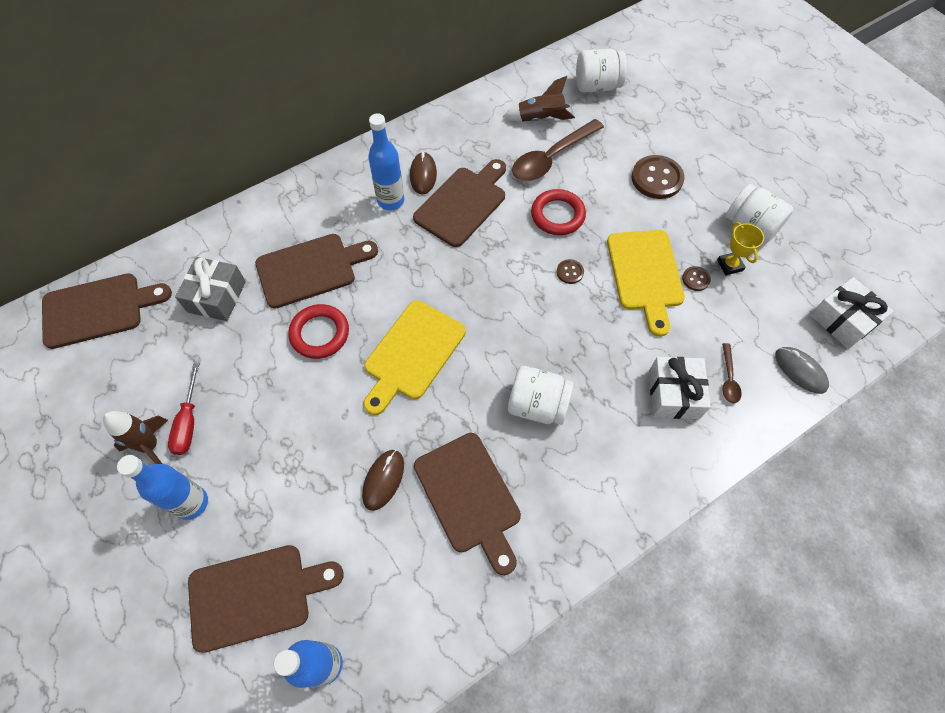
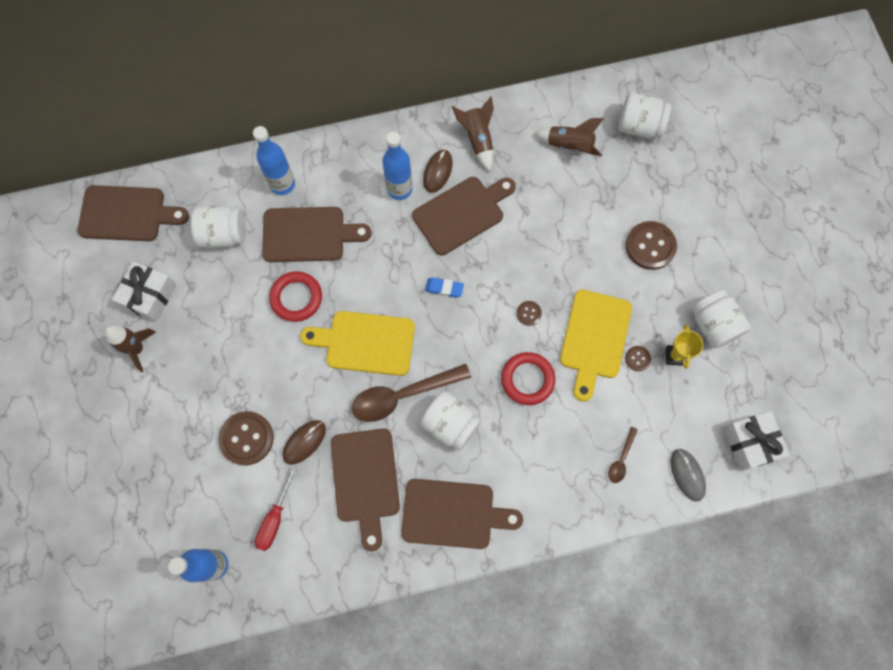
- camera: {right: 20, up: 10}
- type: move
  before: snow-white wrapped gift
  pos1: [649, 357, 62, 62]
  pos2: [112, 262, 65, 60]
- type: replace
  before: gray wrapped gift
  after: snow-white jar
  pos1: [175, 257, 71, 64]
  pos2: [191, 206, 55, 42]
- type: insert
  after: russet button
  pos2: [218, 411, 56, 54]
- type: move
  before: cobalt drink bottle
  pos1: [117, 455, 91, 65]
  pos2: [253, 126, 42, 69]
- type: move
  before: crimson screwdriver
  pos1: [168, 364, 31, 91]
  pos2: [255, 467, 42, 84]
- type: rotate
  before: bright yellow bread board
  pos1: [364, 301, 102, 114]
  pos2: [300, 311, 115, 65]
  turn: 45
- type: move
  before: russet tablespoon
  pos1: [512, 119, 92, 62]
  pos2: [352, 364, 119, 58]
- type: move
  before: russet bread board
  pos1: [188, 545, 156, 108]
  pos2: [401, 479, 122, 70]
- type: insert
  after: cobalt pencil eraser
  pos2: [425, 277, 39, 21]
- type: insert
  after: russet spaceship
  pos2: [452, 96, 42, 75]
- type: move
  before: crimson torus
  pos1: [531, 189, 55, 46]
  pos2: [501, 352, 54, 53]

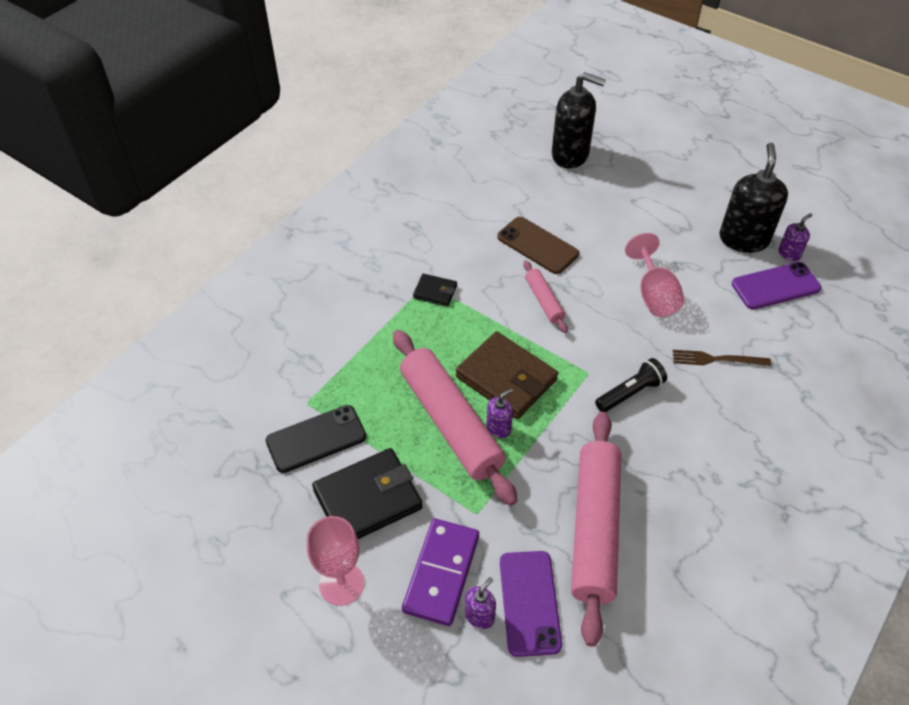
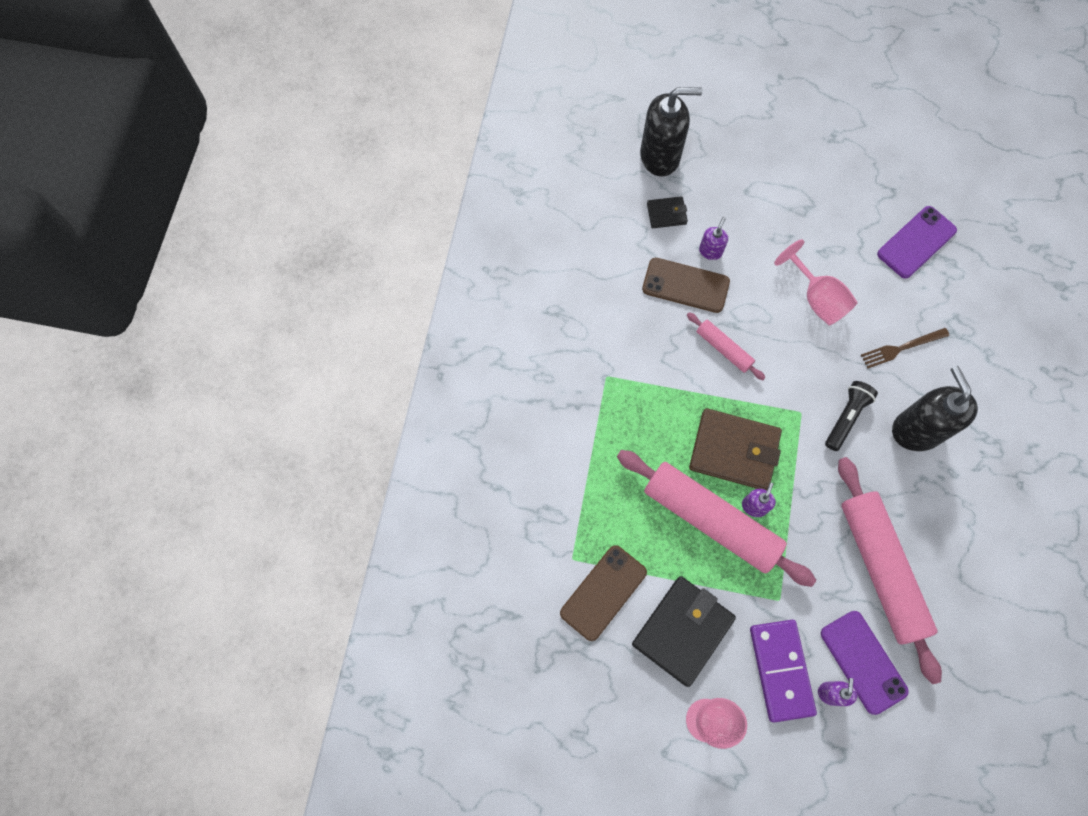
- camera: {right: -25, up: 20}
- type: recolor
  before: ebony phone
  after: russet phone
  pos1: [266, 405, 100, 68]
  pos2: [560, 545, 87, 96]
- type: move
  before: ebony wallet
  pos1: [413, 274, 44, 32]
  pos2: [647, 196, 41, 32]
- type: move
  before: violet pump bottle
  pos1: [779, 213, 33, 48]
  pos2: [699, 217, 29, 43]
- type: move
  before: ebony pump bottle
  pos1: [719, 143, 69, 110]
  pos2: [892, 366, 86, 85]

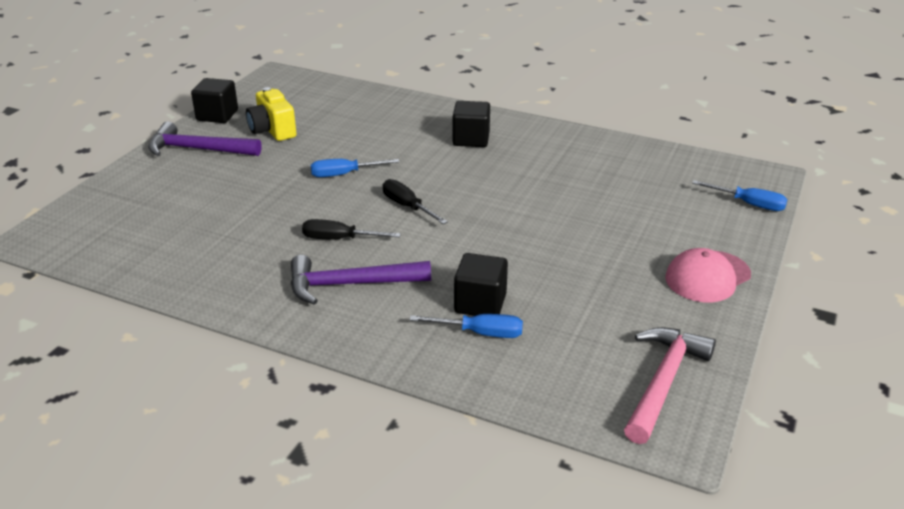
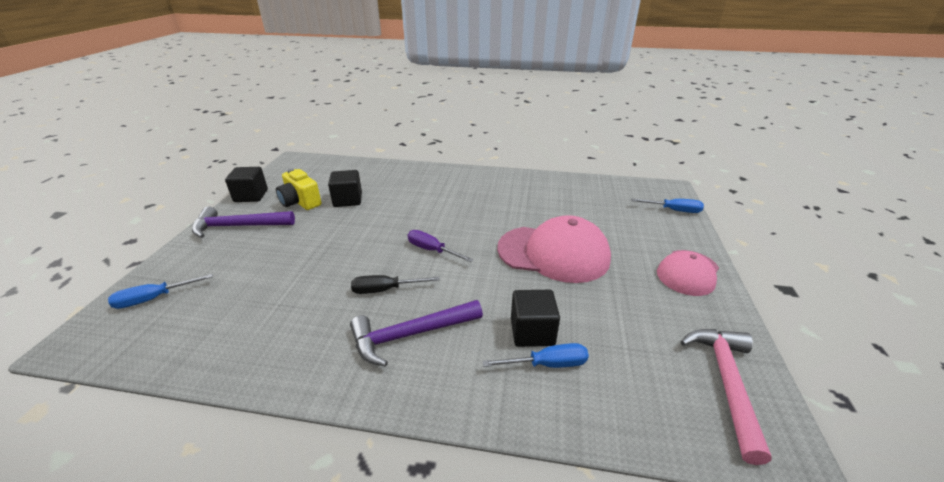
- camera: {right: -15, up: 0}
- type: move
  before: cobalt screwdriver
  pos1: [311, 159, 88, 18]
  pos2: [108, 274, 105, 35]
- type: move
  before: ebony block
  pos1: [453, 101, 37, 46]
  pos2: [328, 170, 34, 37]
- type: recolor
  before: ebony screwdriver
  after: violet screwdriver
  pos1: [383, 179, 65, 45]
  pos2: [408, 230, 66, 32]
- type: insert
  after: rose-pink cap
  pos2: [497, 215, 114, 68]

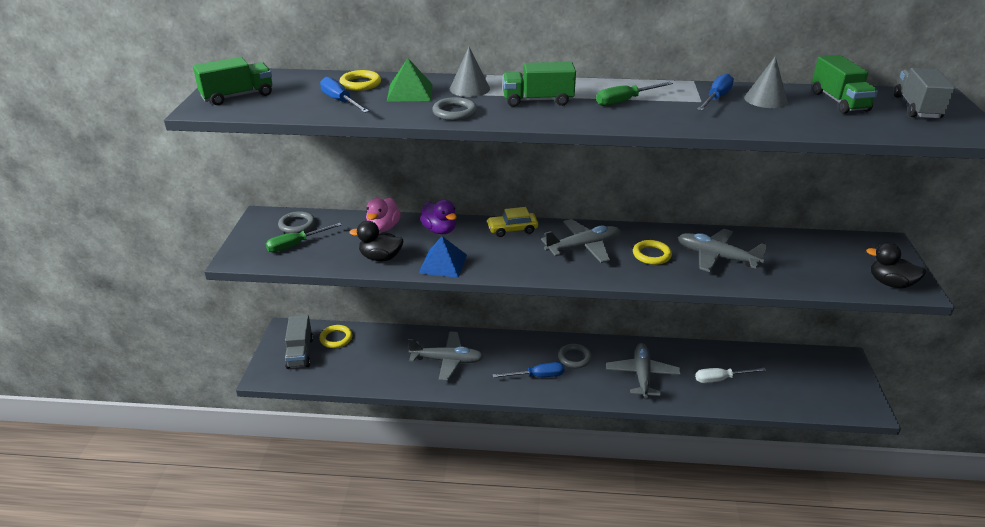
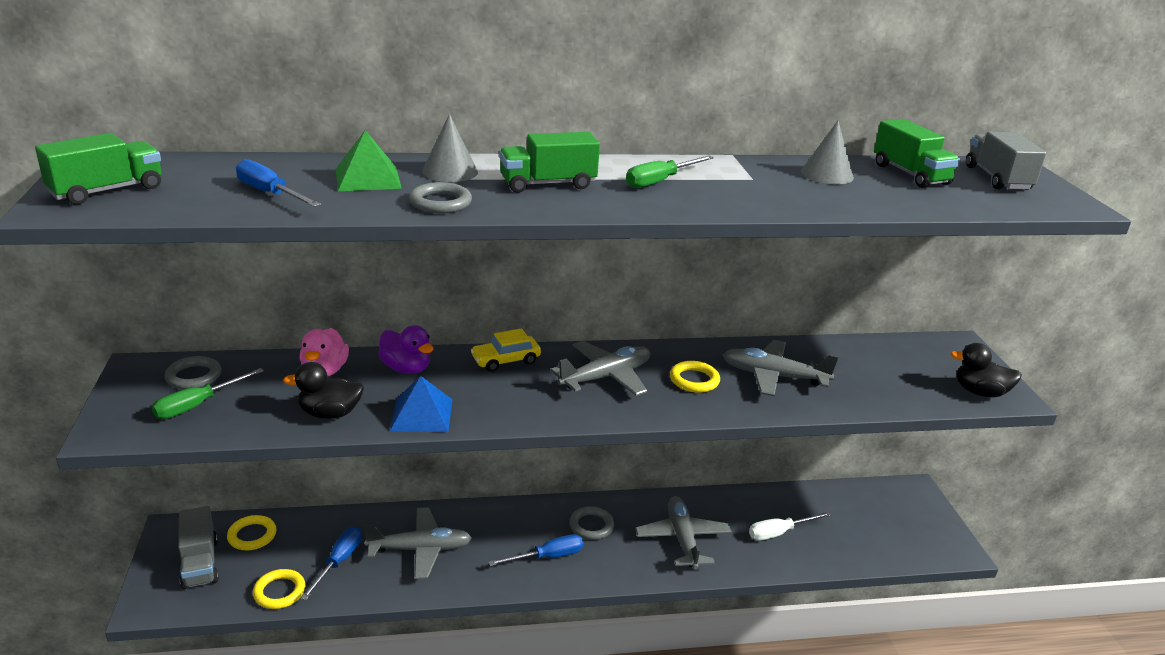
- camera: {right: -15, up: -5}
- type: move
  before: bright yellow torus
  pos1: [340, 70, 41, 21]
  pos2: [253, 569, 52, 40]
- type: move
  before: cobalt screwdriver
  pos1: [697, 73, 37, 38]
  pos2: [301, 527, 61, 73]

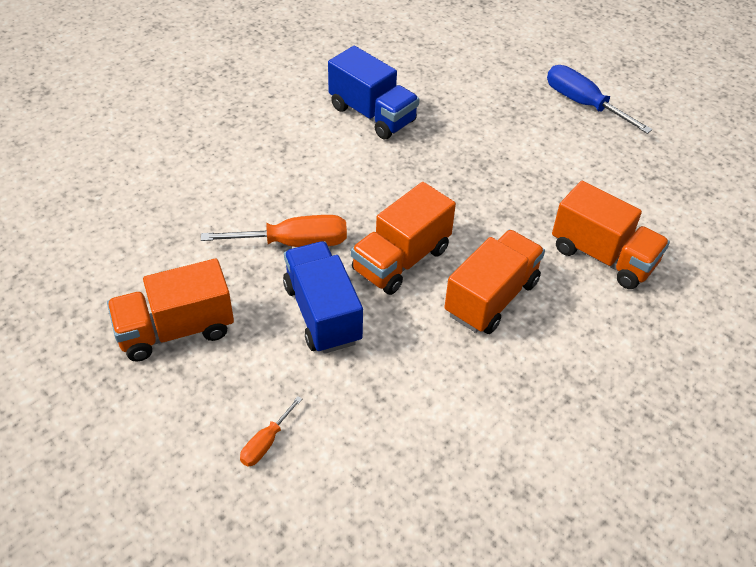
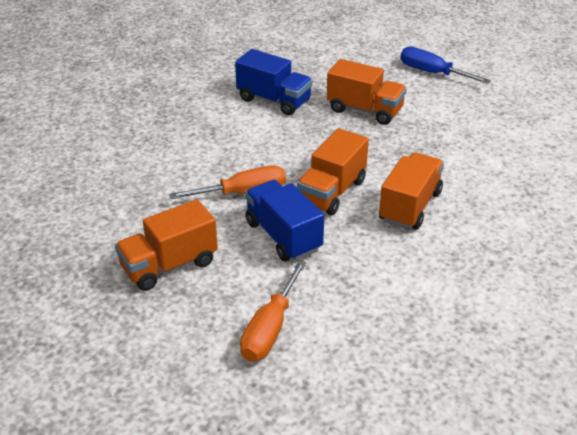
- camera: {right: -10, up: -10}
- type: resize
  before: orange-coloured screwdriver
  pos1: [240, 396, 62, 71]
  pos2: [240, 260, 67, 102]
  scale: 1.89
- type: move
  before: orange-coloured lorry
  pos1: [552, 181, 118, 108]
  pos2: [326, 59, 81, 66]

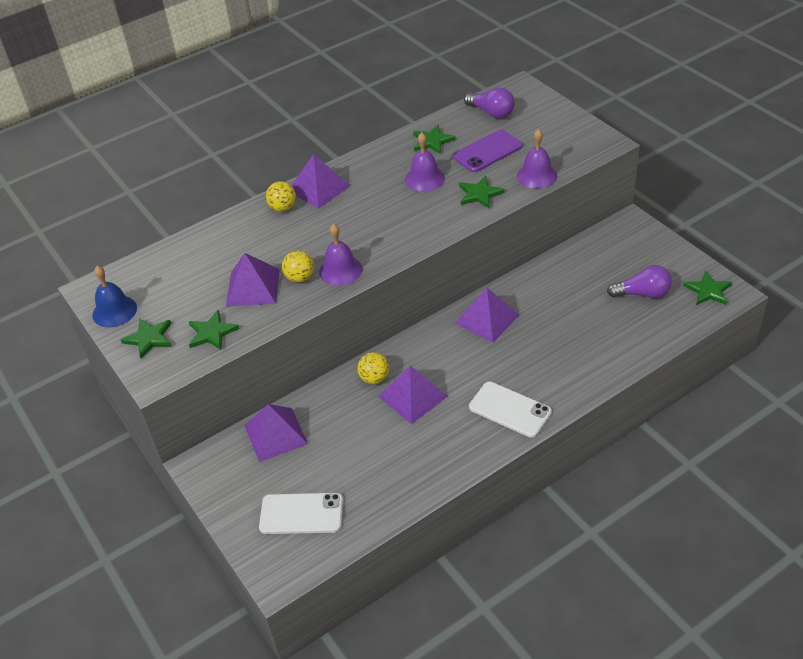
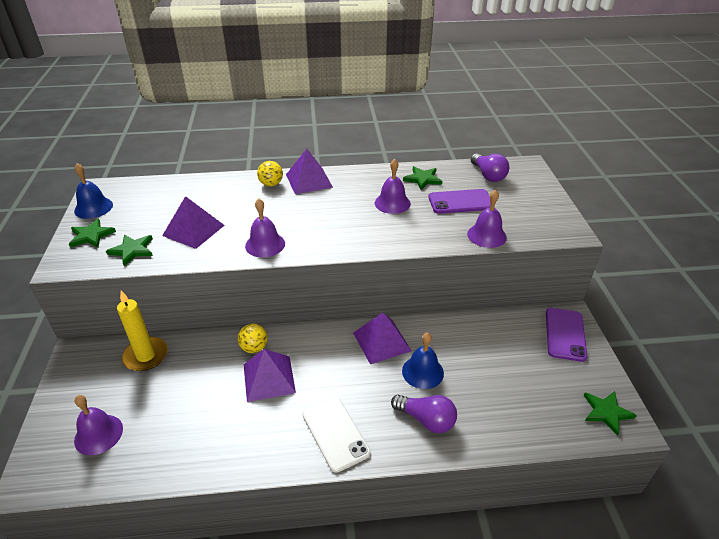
- camera: {right: 25, up: -5}
- type: replace
  before: snow-white phone
  after: violet hand bell
  pos1: [259, 493, 84, 41]
  pos2: [74, 395, 49, 60]
- type: replace
  before: violet pyramid
  after: bright yellow candle
  pos1: [244, 404, 64, 58]
  pos2: [117, 291, 51, 80]
- type: move
  before: violet bulb
  pos1: [607, 265, 65, 33]
  pos2: [391, 394, 66, 39]
- type: insert
  after: cobalt hand bell
  pos2: [402, 332, 42, 57]
- type: insert
  after: violet phone
  pos2: [546, 308, 42, 54]
- type: delete
  before: bright yellow sphere
  pos1: [282, 250, 32, 33]
- type: delete
  before: emerald five-pointed star
  pos1: [459, 176, 46, 32]

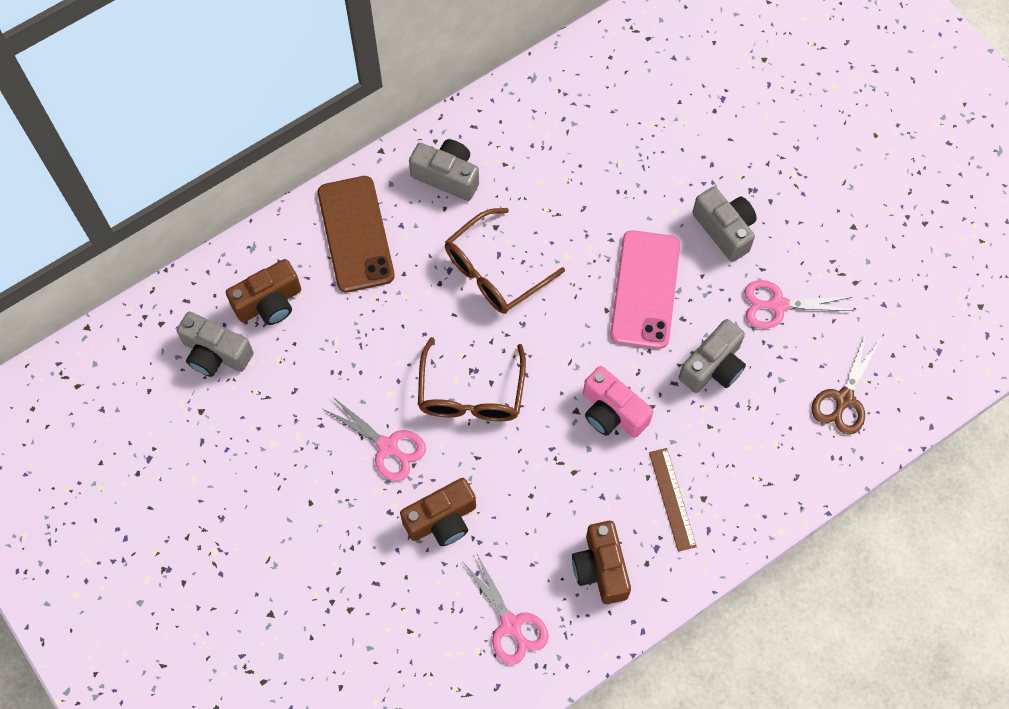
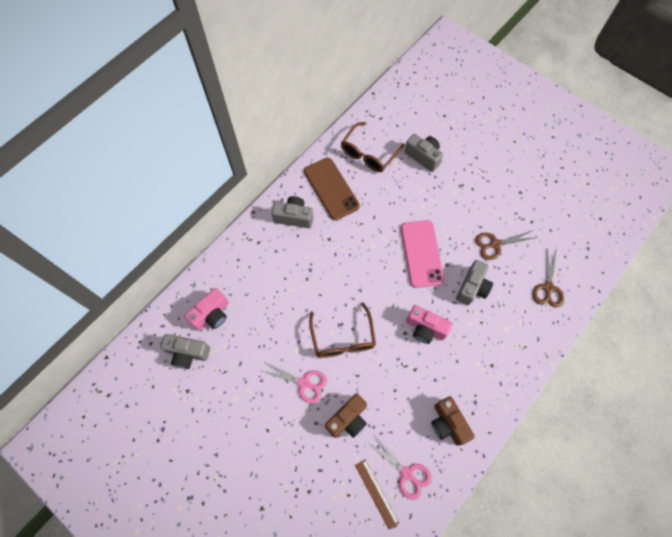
- camera: {right: -15, up: 0}
- type: recolor
  before: russet photo camera
  after: rose-pink photo camera
  pos1: [226, 259, 75, 66]
  pos2: [185, 288, 44, 43]
- type: move
  before: russet phone
  pos1: [318, 176, 77, 116]
  pos2: [304, 158, 56, 62]
- type: move
  before: russet spectacles
  pos1: [445, 208, 120, 106]
  pos2: [341, 122, 64, 50]
- type: move
  before: russet ruler
  pos1: [649, 448, 48, 104]
  pos2: [355, 460, 44, 69]
- type: move
  before: gray photo camera
  pos1: [692, 187, 65, 75]
  pos2: [404, 134, 39, 38]
- type: recolor
  before: rose-pink pair of scissors
  after: russet pair of scissors
  pos1: [744, 280, 110, 49]
  pos2: [475, 231, 59, 29]

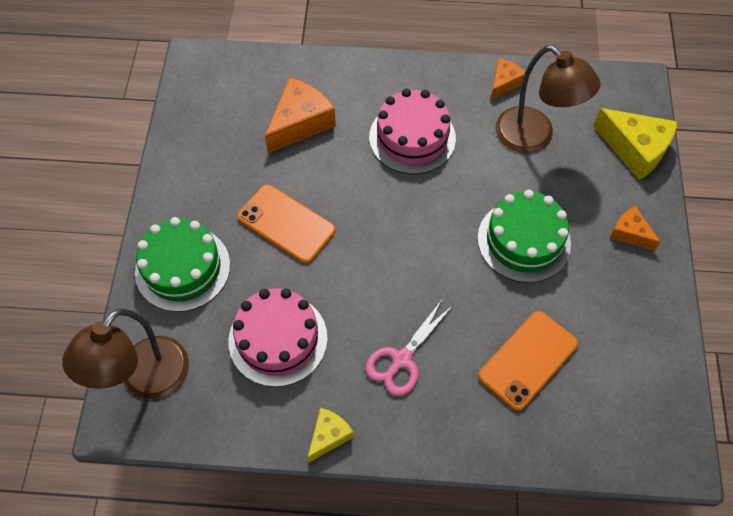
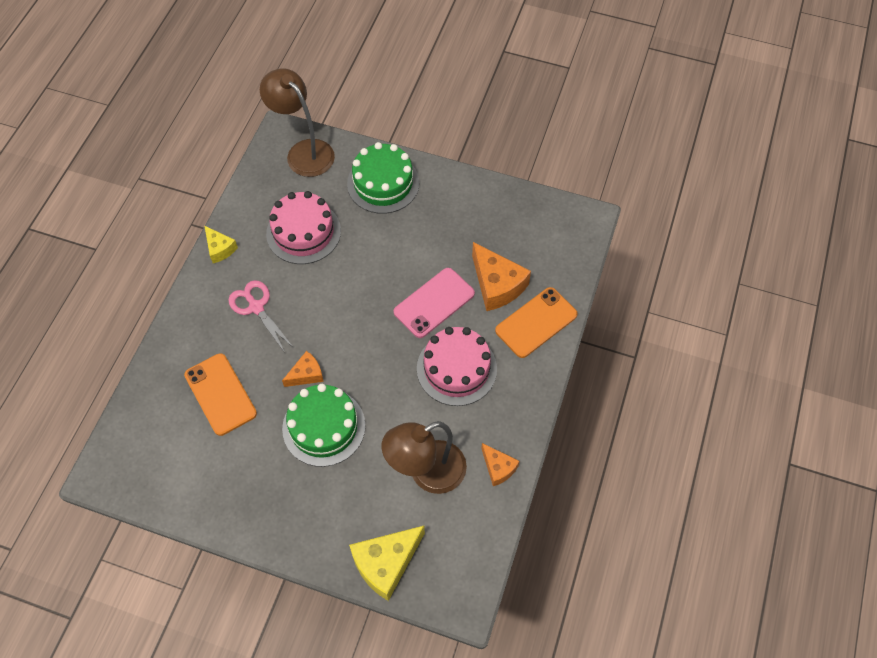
- camera: {right: 105, up: 0}
- type: move
  before: orange-coloured cheese wedge
  pos1: [610, 206, 50, 45]
  pos2: [282, 351, 42, 36]
- type: insert
  after: rose-pink phone
  pos2: [394, 268, 81, 70]
- type: move
  before: orange-coloured phone
  pos1: [237, 184, 98, 80]
  pos2: [495, 287, 83, 71]

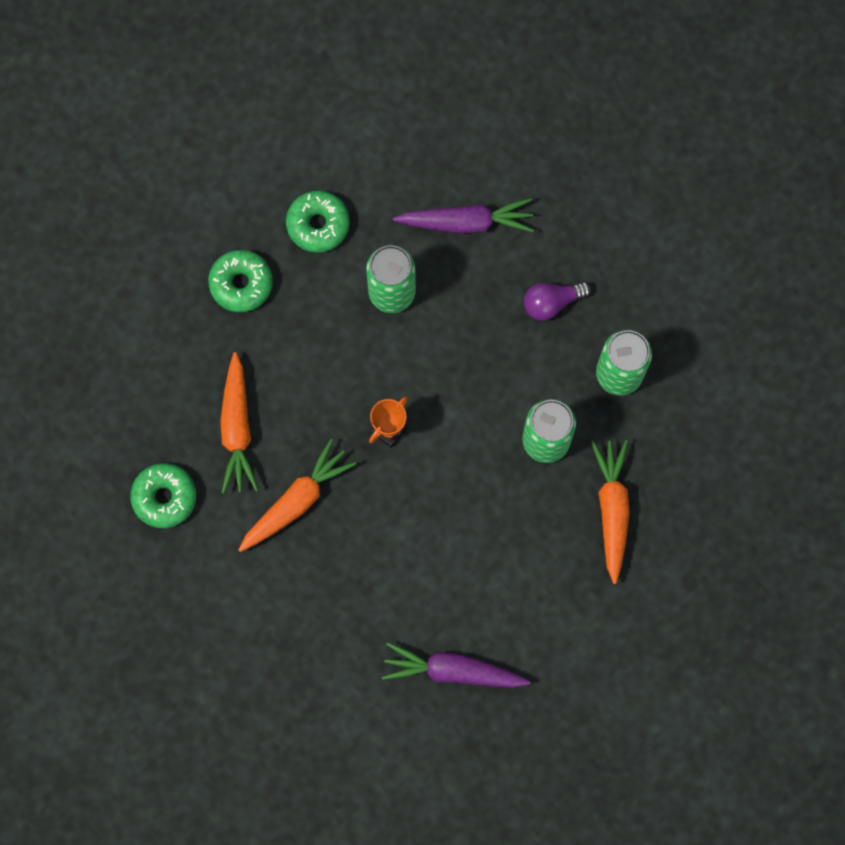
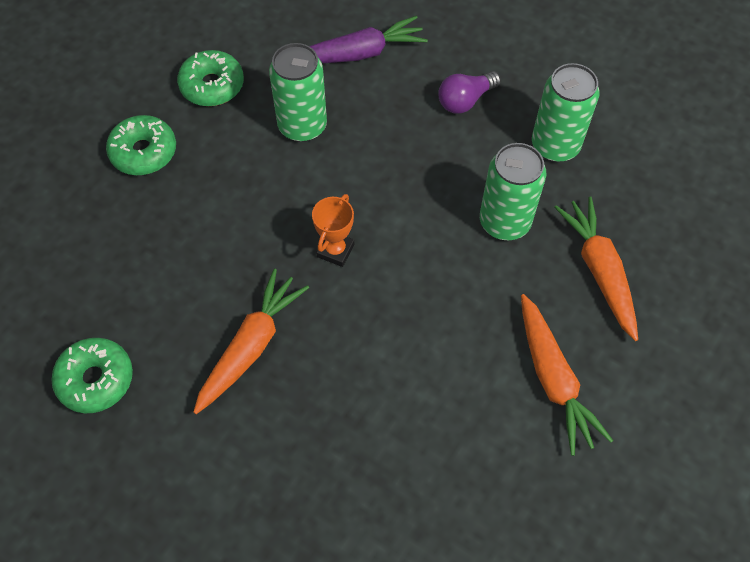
- camera: {right: -15, up: -15}
- type: move
  before: orange-coloured toy carrot
  pos1: [220, 352, 39, 142]
  pos2: [521, 294, 92, 162]
- type: delete
  before: violet toy carrot
  pos1: [382, 642, 149, 46]

